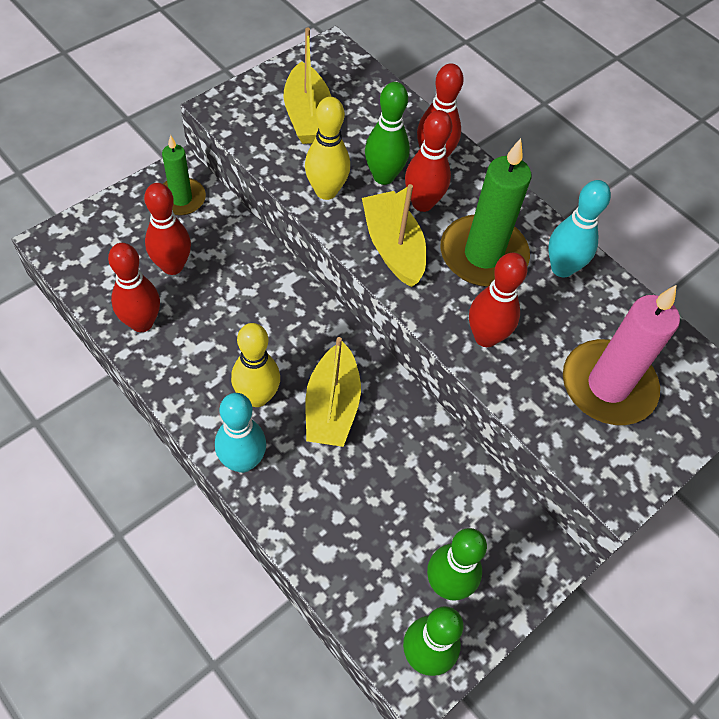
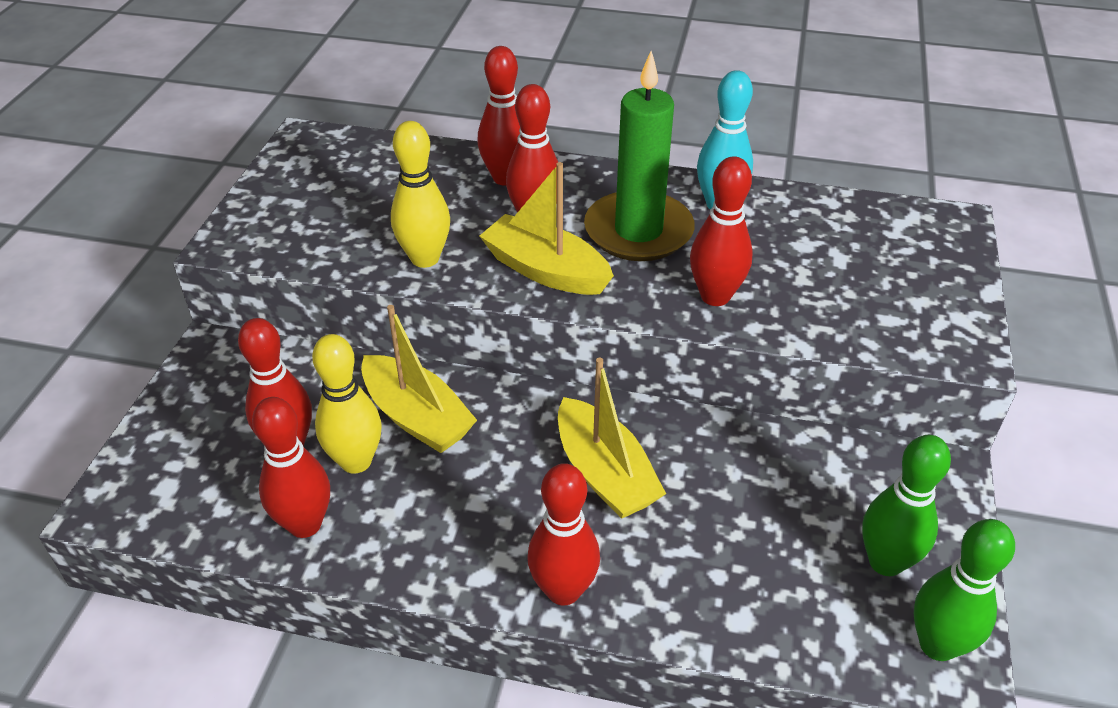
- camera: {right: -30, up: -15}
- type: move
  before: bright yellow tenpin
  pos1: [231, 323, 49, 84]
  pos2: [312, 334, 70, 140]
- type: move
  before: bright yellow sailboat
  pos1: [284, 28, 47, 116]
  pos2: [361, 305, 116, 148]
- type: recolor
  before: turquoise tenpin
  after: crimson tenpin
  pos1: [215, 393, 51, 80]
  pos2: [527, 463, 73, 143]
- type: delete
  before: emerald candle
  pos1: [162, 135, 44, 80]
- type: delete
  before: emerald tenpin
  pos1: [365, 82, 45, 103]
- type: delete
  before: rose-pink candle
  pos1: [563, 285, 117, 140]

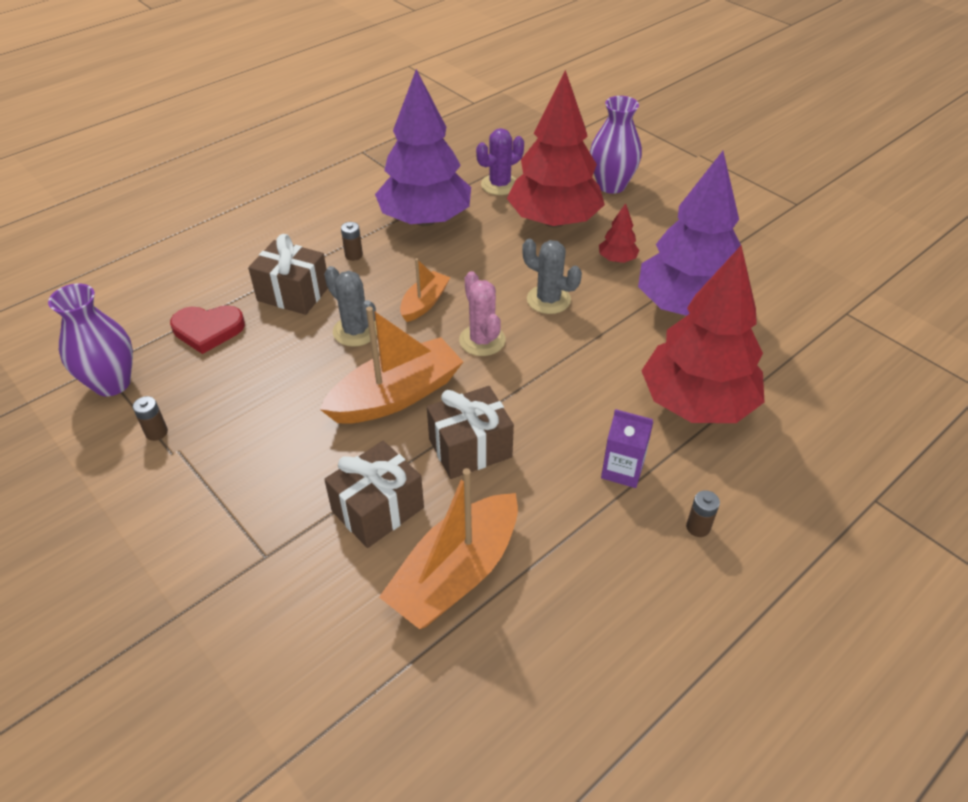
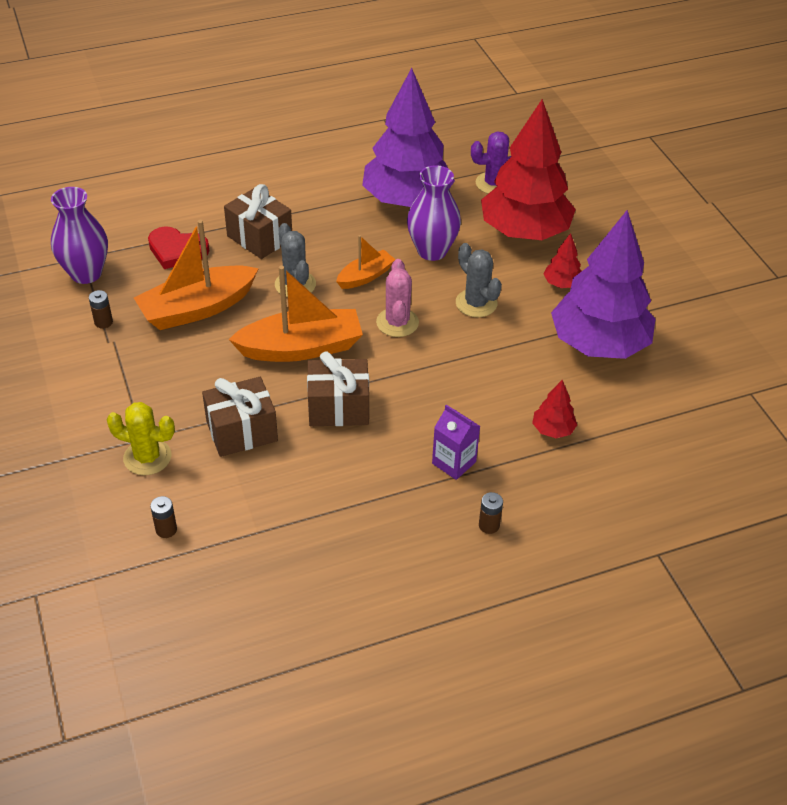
- camera: {right: 20, up: 0}
- type: insert
  after: bright yellow cactus
  pos2: [106, 402, 69, 73]
- type: move
  before: orange-coloured sailboat
  pos1: [379, 468, 139, 161]
  pos2: [134, 220, 125, 110]
- type: move
  before: russet battery
  pos1: [341, 222, 22, 39]
  pos2: [150, 496, 27, 42]
- type: move
  before: violet tall vase
  pos1: [590, 96, 52, 98]
  pos2: [407, 165, 54, 96]
- type: resize
  before: crimson tree
  pos1: [642, 245, 122, 178]
  pos2: [532, 380, 45, 58]
  scale: 0.41

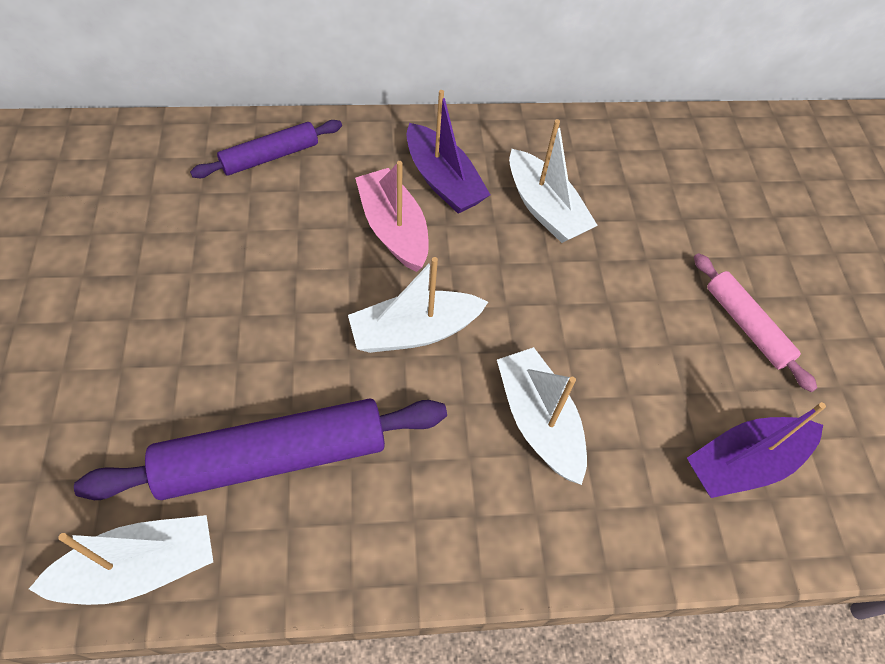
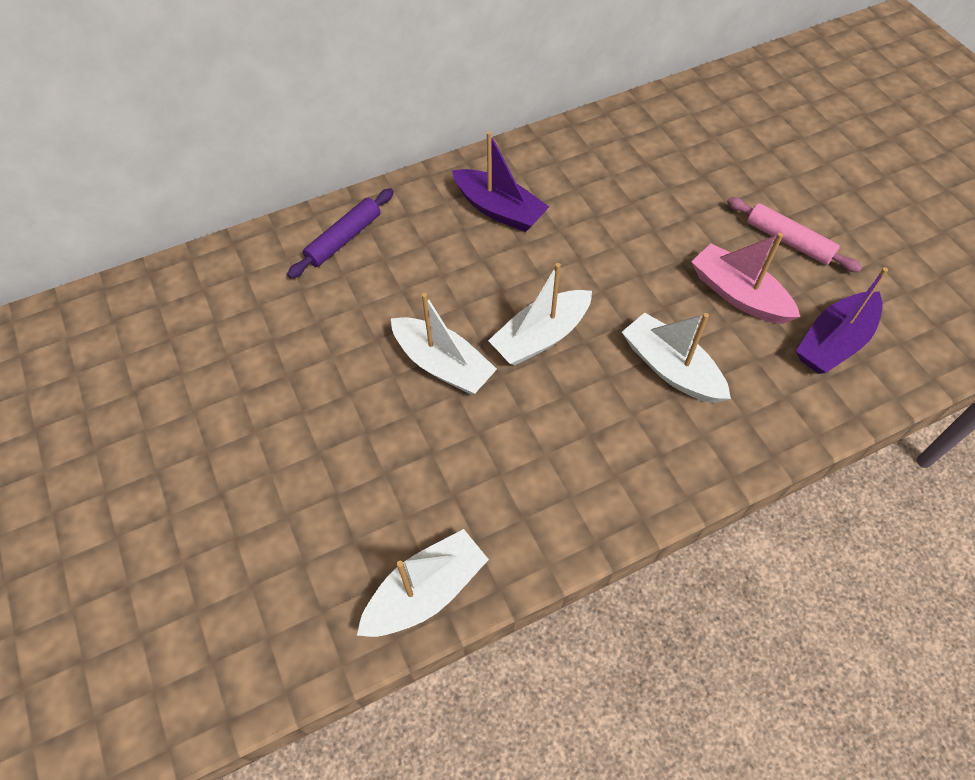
- camera: {right: -15, up: 0}
- type: move
  before: snow-white sailboat
  pos1: [509, 119, 89, 124]
  pos2: [391, 293, 106, 101]
- type: move
  before: rose-pink sailboat
  pos1: [355, 161, 74, 111]
  pos2: [691, 233, 109, 91]
- type: delete
  before: violet pastry roller
  pos1: [74, 398, 373, 102]

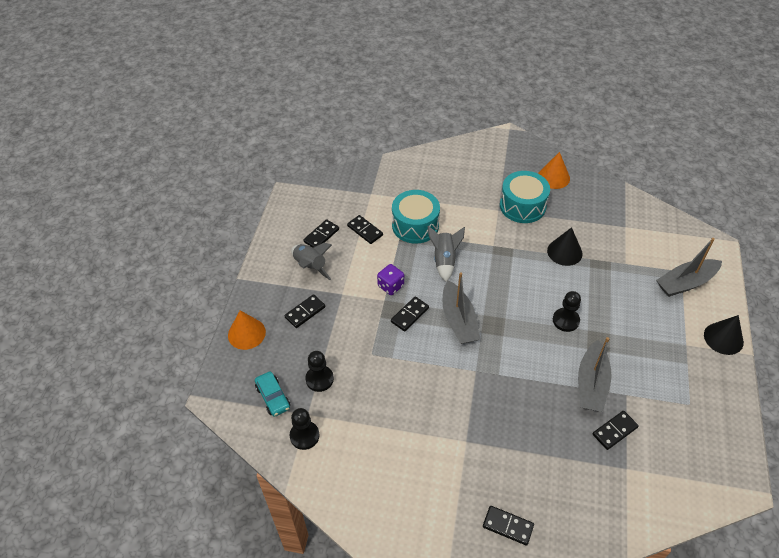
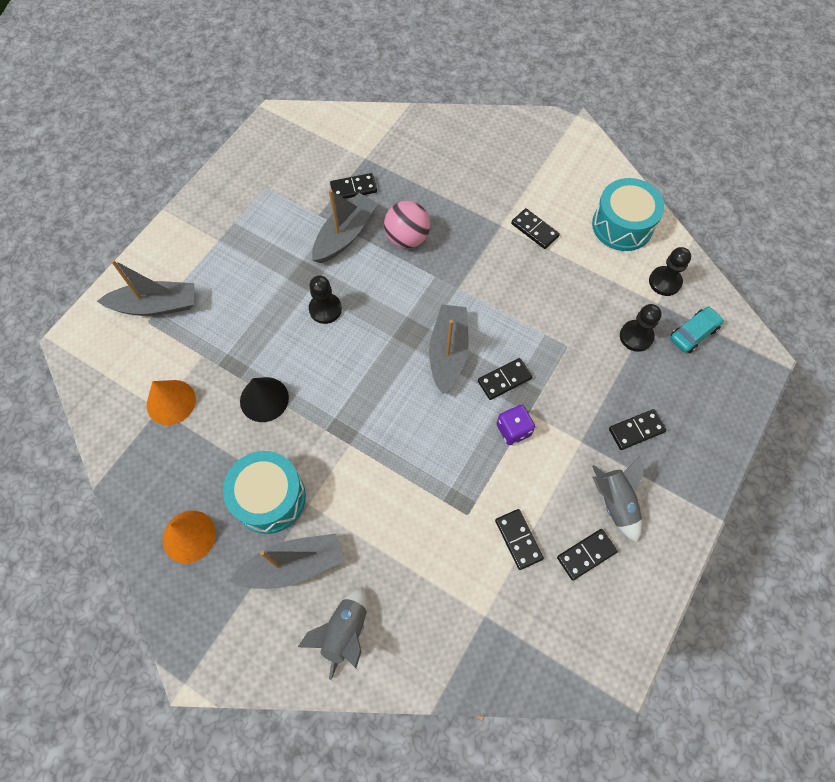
- camera: {right: -160, up: 15}
- type: move
  before: orange-coloured solid cone
  pos1: [228, 311, 38, 39]
  pos2: [147, 380, 49, 45]
- type: insert
  after: gray sailboat
  pos2: [229, 533, 115, 56]
- type: move
  before: gray spaceship
  pos1: [427, 226, 38, 56]
  pos2: [298, 587, 69, 93]
- type: insert
  after: rose-pink sphere
  pos2: [384, 201, 46, 47]
- type: move
  before: ebony domino tile
  pos1: [483, 506, 51, 40]
  pos2: [511, 208, 49, 41]
- type: move
  before: turquoise snare drum
  pos1: [392, 190, 48, 54]
  pos2: [592, 178, 73, 73]
- type: rotate
  before: turquoise car
  pos1: [255, 372, 35, 45]
  pos2: [670, 307, 54, 46]
  turn: 60
- type: delete
  before: ebony solid cone
  pos1: [704, 315, 40, 40]

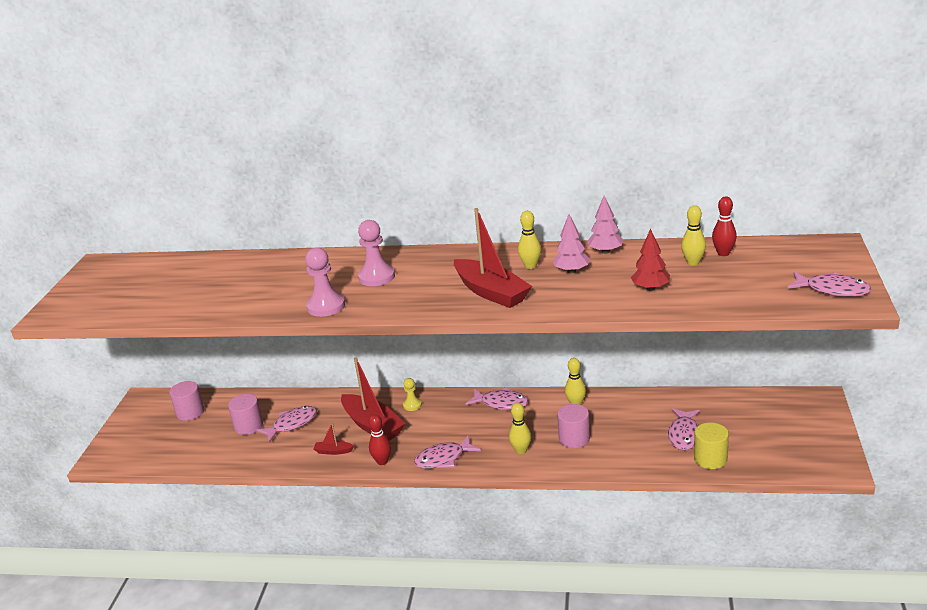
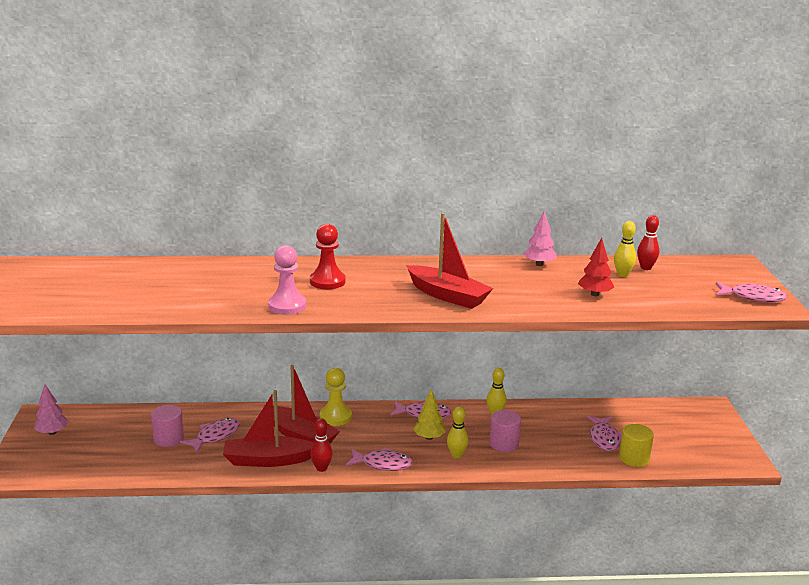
- camera: {right: -15, up: -5}
- type: move
  before: rose-pink tree
  pos1: [553, 214, 37, 59]
  pos2: [34, 384, 35, 51]
- type: resize
  before: crimson sailboat
  pos1: [314, 423, 40, 32]
  pos2: [223, 390, 90, 77]
  scale: 2.25
- type: recolor
  before: rose-pink pawn
  after: crimson pawn
  pos1: [358, 220, 37, 66]
  pos2: [310, 224, 36, 65]
- type: resize
  before: bright yellow pawn
  pos1: [403, 378, 19, 33]
  pos2: [320, 368, 32, 58]
  scale: 1.73
- type: rotate
  before: rose-pink fish
  pos1: [414, 435, 67, 34]
  pos2: [346, 447, 67, 24]
  turn: -135
- type: insert
  after: bright yellow tree
  pos2: [413, 389, 33, 51]
- type: delete
  before: rose-pink cylinder
  pos1: [169, 381, 35, 40]
- type: delete
  before: bright yellow tenpin
  pos1: [518, 211, 23, 58]

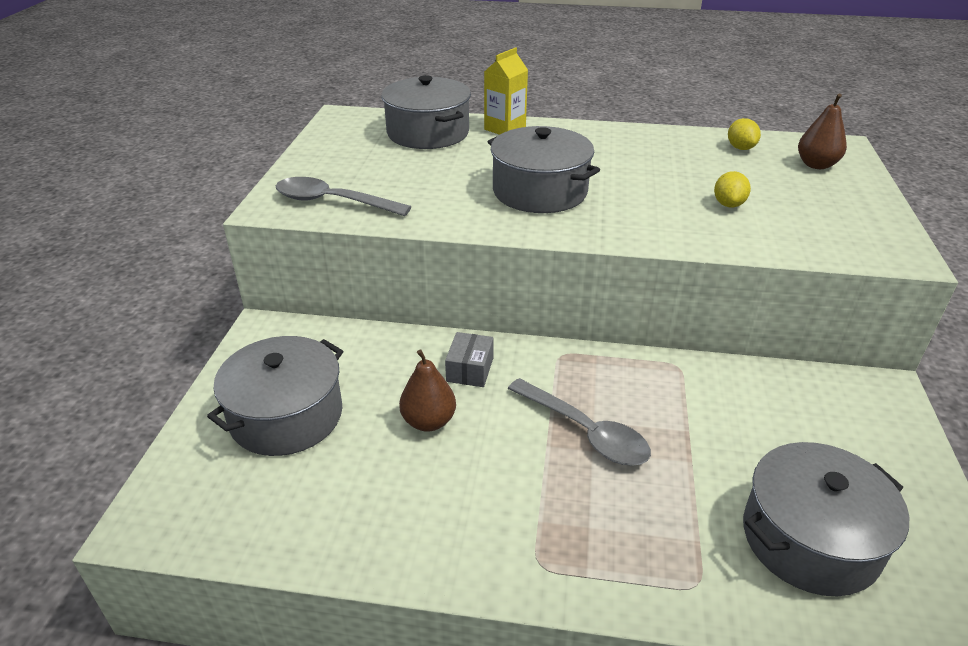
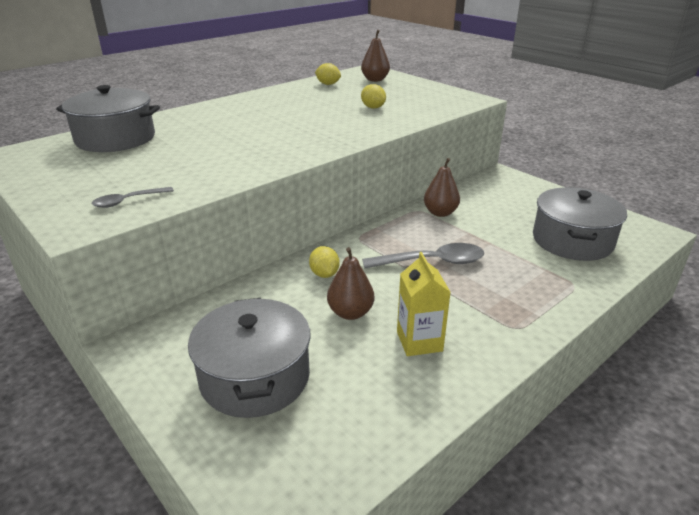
- camera: {right: -50, up: -5}
- type: resize
  before: gray tablespoon
  pos1: [276, 177, 135, 39]
  pos2: [92, 187, 82, 21]
  scale: 0.55
- type: replace
  before: gray box
  after: bright yellow toy lemon
  pos1: [445, 332, 49, 55]
  pos2: [309, 246, 31, 32]
- type: move
  before: bright yellow milk carton
  pos1: [484, 47, 44, 88]
  pos2: [397, 252, 54, 104]
- type: insert
  after: russet pear
  pos2: [424, 158, 36, 59]
- type: delete
  before: gray stockpot
  pos1: [488, 126, 112, 87]

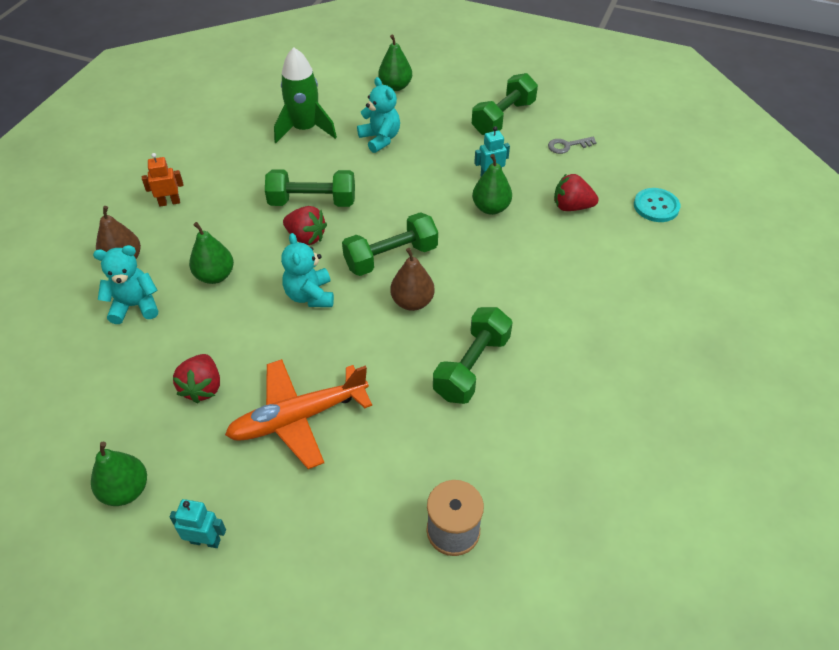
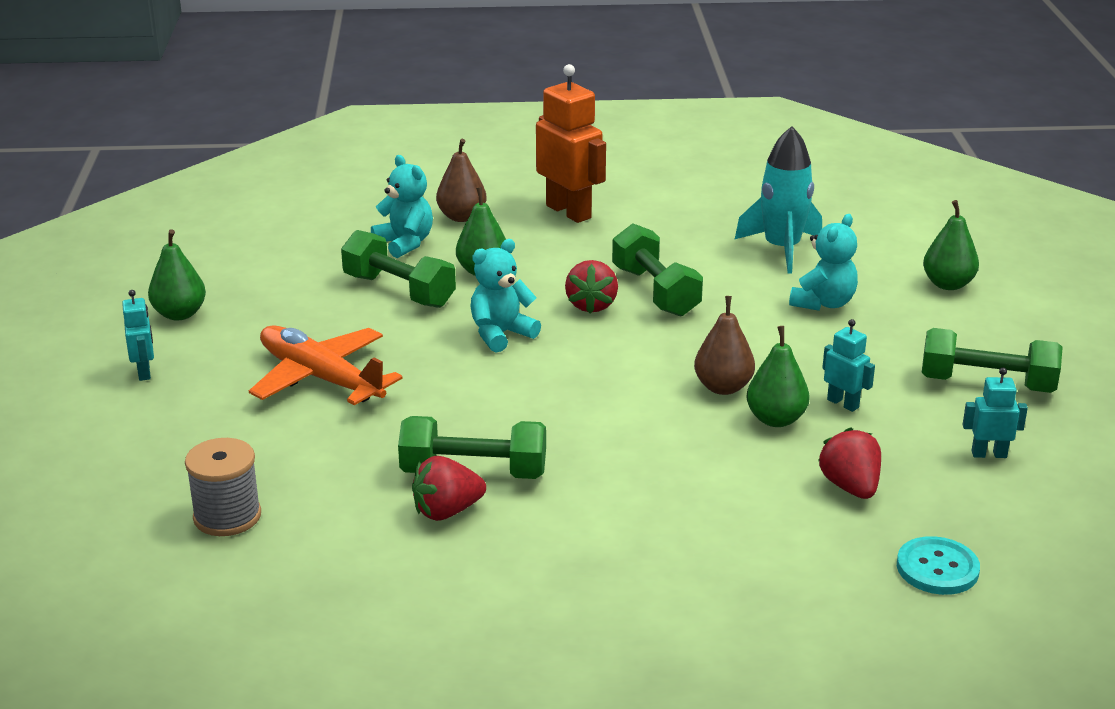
- camera: {right: 65, up: -20}
- type: move
  before: emerald dumbbell
  pos1: [342, 212, 96, 64]
  pos2: [341, 230, 115, 78]
- type: move
  before: crimson berry
  pos1: [173, 354, 47, 49]
  pos2: [412, 456, 74, 65]
- type: resize
  before: orange-coloured robot
  pos1: [142, 153, 41, 54]
  pos2: [536, 64, 70, 159]
  scale: 1.97
- type: move
  before: russet pear
  pos1: [390, 248, 45, 63]
  pos2: [694, 296, 61, 99]
- type: recolor
  before: emerald spaceship
  after: turquoise spaceship
  pos1: [274, 47, 63, 96]
  pos2: [735, 126, 87, 148]
- type: replace
  before: gray door key
  after: turquoise robot
  pos1: [548, 137, 49, 17]
  pos2: [962, 368, 66, 90]

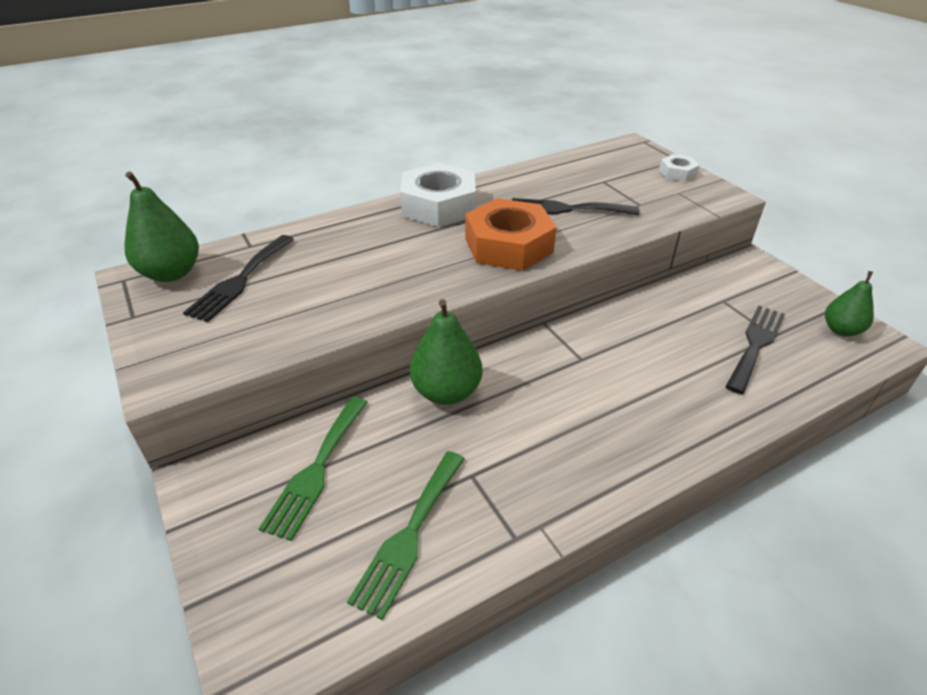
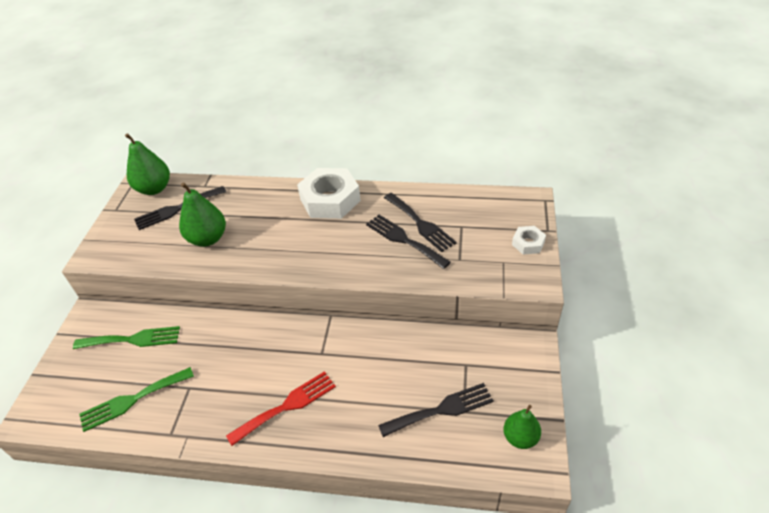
- camera: {right: 40, up: 5}
- type: rotate
  before: emerald dinner fork
  pos1: [259, 397, 109, 144]
  pos2: [73, 326, 107, 23]
  turn: -150
- type: move
  before: emerald pear
  pos1: [410, 299, 72, 106]
  pos2: [179, 182, 47, 65]
- type: insert
  after: crimson dinner fork
  pos2: [226, 371, 110, 75]
- type: insert
  after: ebony dinner fork
  pos2: [384, 193, 73, 59]
- type: delete
  before: orange-coloured hexagon nut
  pos1: [465, 198, 92, 73]

